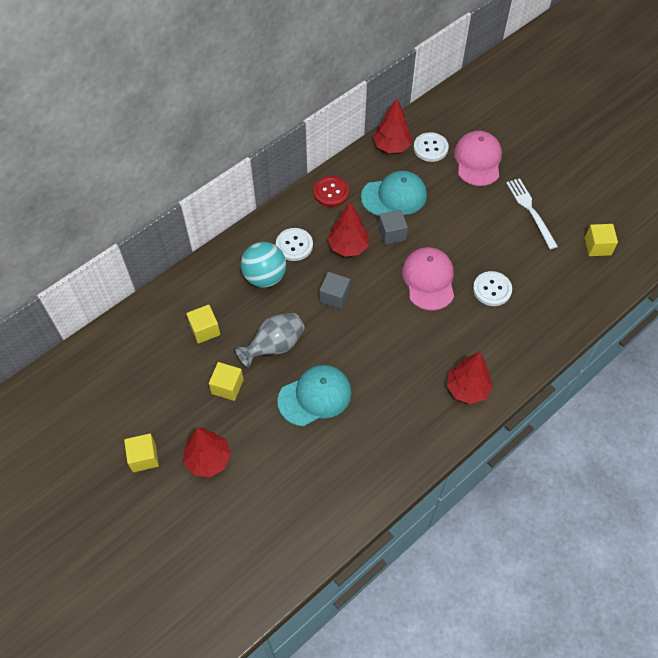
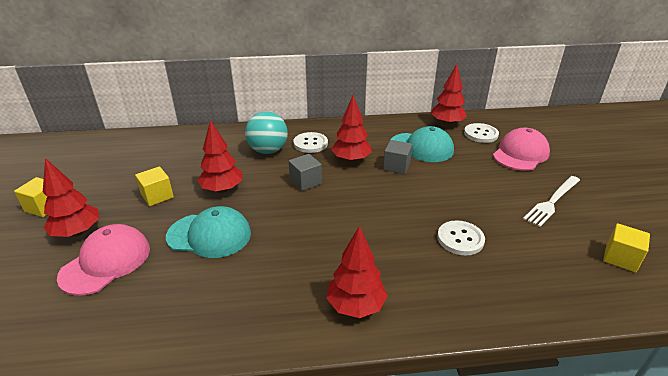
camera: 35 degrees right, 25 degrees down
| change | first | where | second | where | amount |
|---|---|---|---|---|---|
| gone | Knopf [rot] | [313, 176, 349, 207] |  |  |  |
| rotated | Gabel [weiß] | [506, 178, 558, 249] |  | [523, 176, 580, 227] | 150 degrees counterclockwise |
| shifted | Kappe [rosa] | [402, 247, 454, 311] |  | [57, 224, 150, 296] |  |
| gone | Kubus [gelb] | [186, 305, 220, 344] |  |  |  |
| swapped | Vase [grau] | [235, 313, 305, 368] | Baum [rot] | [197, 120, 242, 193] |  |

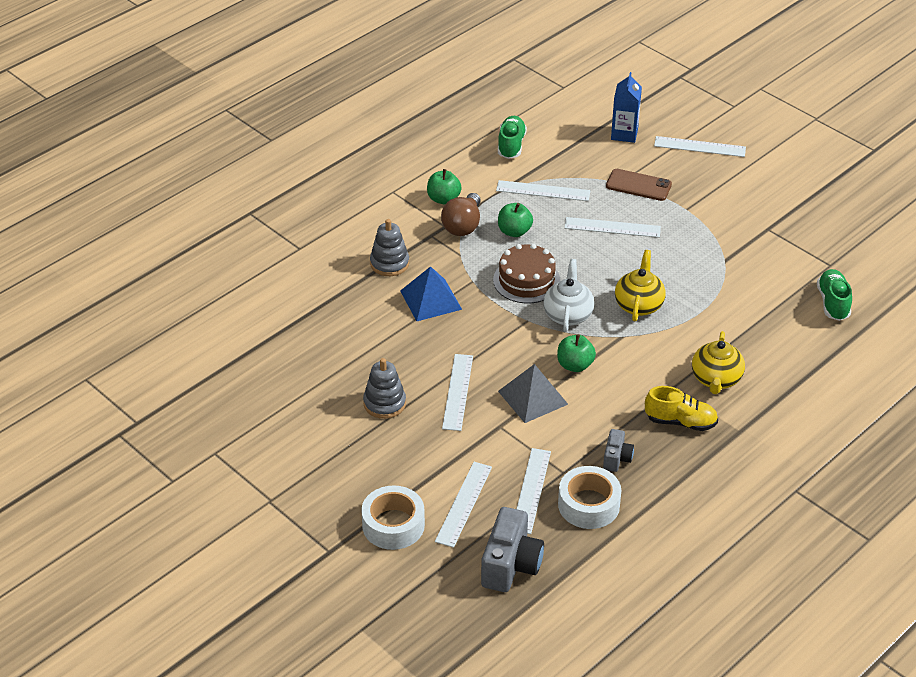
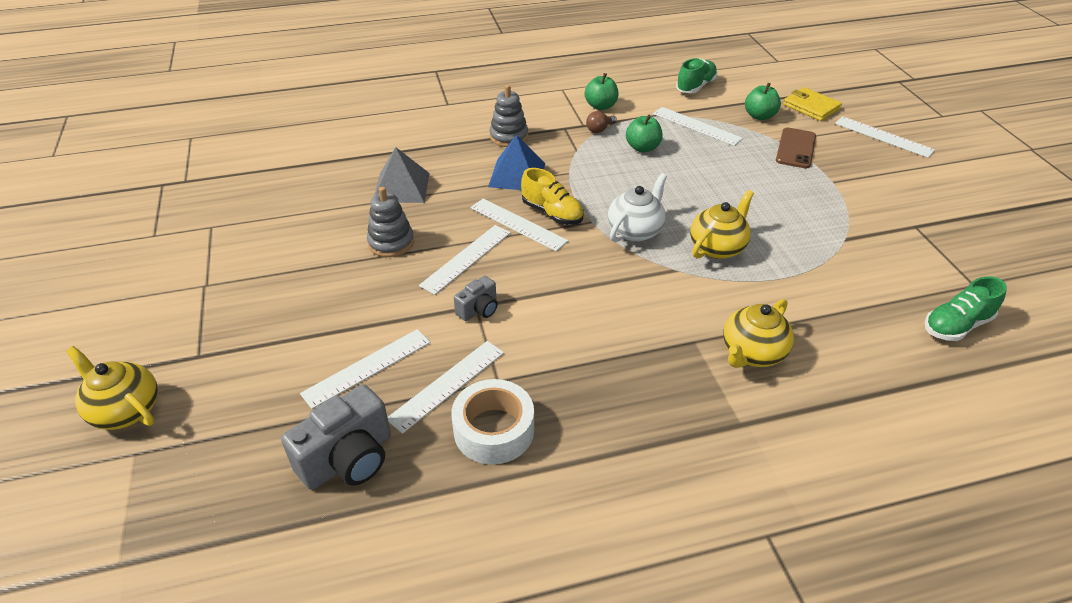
camera: 30 degrees right, 0 degrees up
| change | first | where | second | where | amount |
|---|---|---|---|---|---|
| swapped | Getränkekarton [blau] | [611, 72, 642, 143] | Geldbörse [gelb] | [783, 87, 842, 121] |  |
| rotated | Handy [braun] | [606, 169, 672, 201] |  | [776, 128, 816, 169] | 60 degrees clockwise |
| scaled | Glühbirne [braun] | [441, 193, 481, 236] |  | [586, 111, 617, 133] | x0.55 |
| shifted | Lineal [weiß] | [564, 217, 661, 238] |  | [470, 198, 569, 251] |  |
| gone | Kuchen [braun] | [493, 244, 560, 303] |  |  |  |
| rotated | Schuh [grün] | [817, 269, 852, 321] |  | [925, 276, 1007, 341] | 150 degrees counterclockwise |
| shifted | Apfel [grün] | [557, 334, 596, 372] |  | [745, 83, 781, 120] |  |
| shifted | Pyramide [grau] | [498, 364, 568, 423] |  | [374, 147, 430, 203] |  |
| shifted | Schuh [gelb] | [645, 386, 718, 431] |  | [521, 168, 584, 225] |  |
| shifted | Kamera [grau] | [603, 429, 634, 472] |  | [454, 276, 498, 321] |  |
| gone | Klebeband [weiß] | [361, 485, 425, 550] |  |  |  |
| new |  |  | Teekanne [gelb] | [66, 346, 158, 430] |  |

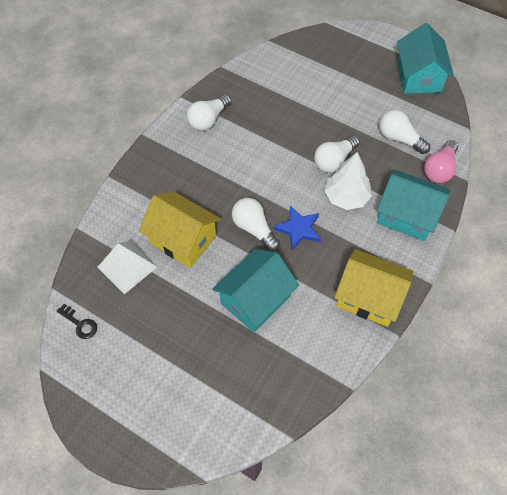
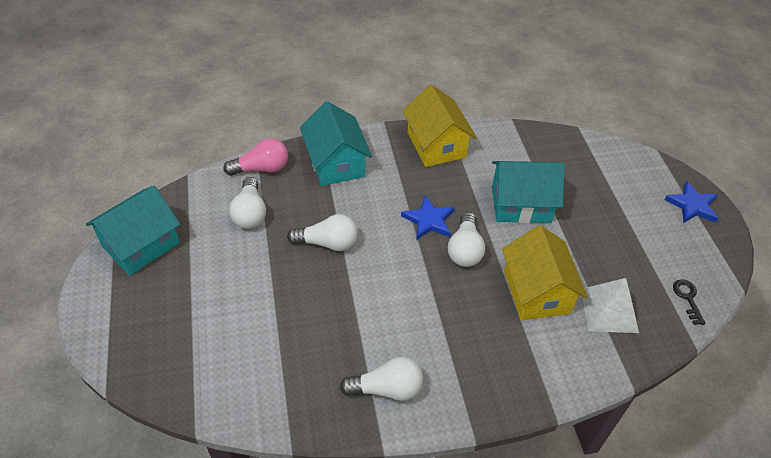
camera: 135 degrees left, 10 degrees down
| change | first | where | second | where | amount |
|---|---|---|---|---|---|
| gone | Baum [weiß] | [324, 152, 372, 210] |  |  |  |
| new |  |  | Stern [blau] | [664, 181, 719, 223] |  |

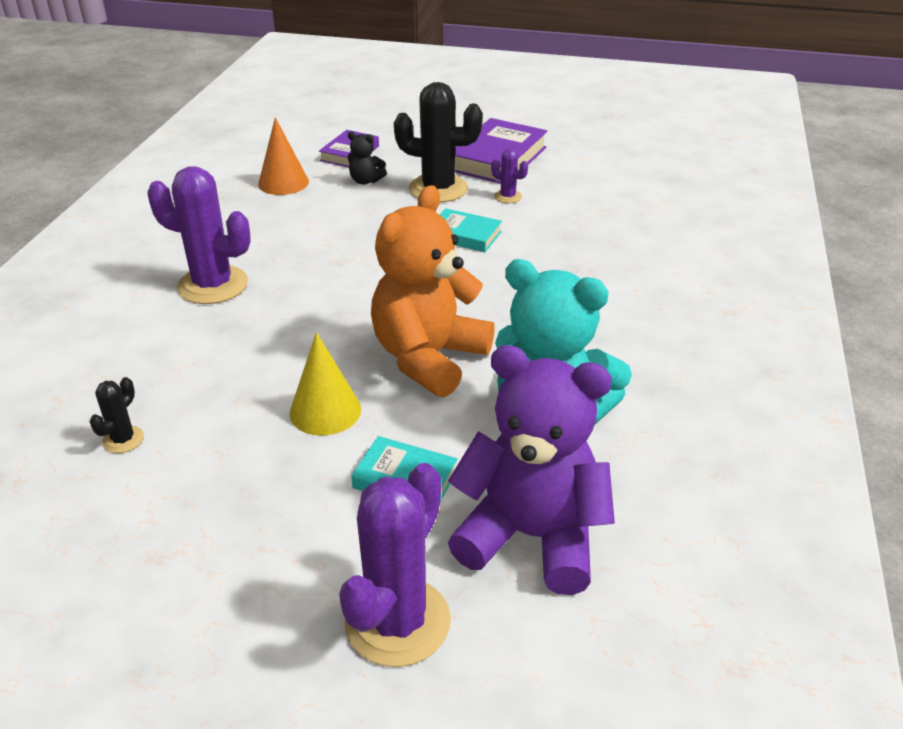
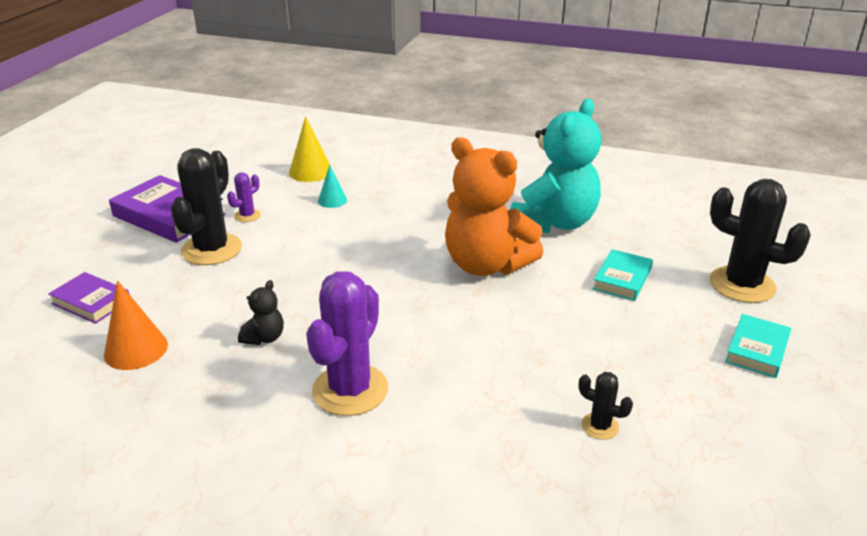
camera: 85 degrees left, 5 degrees down
| change | first | where | second | where | amount |
|---|---|---|---|---|---|
| shifted | Teddybär [schwarz] | [348, 131, 387, 185] |  | [238, 280, 284, 345] |  |
| shifted | Buch [türkis] | [439, 208, 502, 252] |  | [725, 314, 791, 378] |  |
| shifted | Kegel [gelb] | [290, 332, 361, 436] |  | [289, 116, 332, 182] |  |
| gone | Teddybär [lila] | [448, 345, 615, 595] |  |  |  |
| repainted | Kaktus [lila] | [339, 463, 451, 667] | Kaktus [schwarz] | [710, 179, 811, 303] |  |
| new |  |  | Kegel [türkis] | [318, 165, 347, 208] |  |

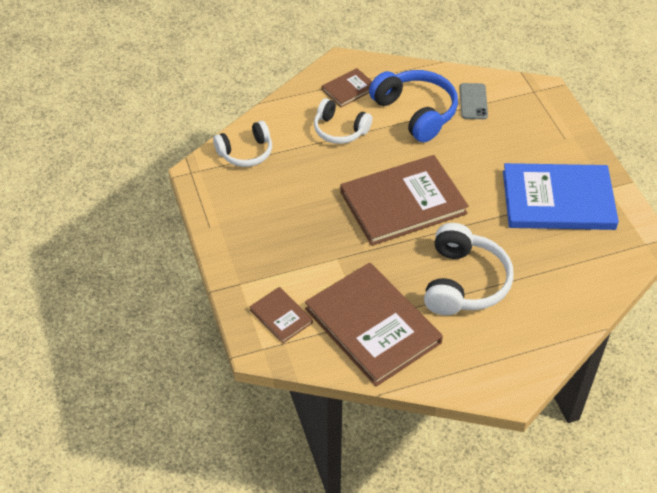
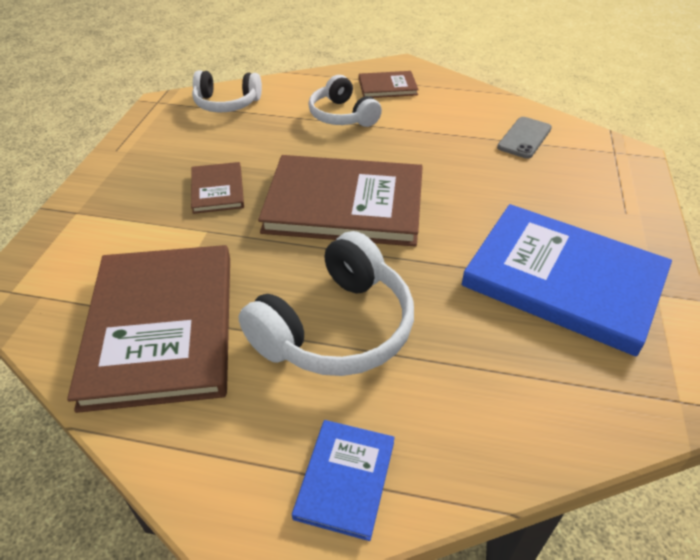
camera: 30 degrees right, 5 degrees down
| change | first | where | second | where | amount |
|---|---|---|---|---|---|
| gone | Kopfhörer [blau] | [369, 70, 458, 142] |  |  |  |
| shifted | Buch [braun] | [249, 287, 313, 344] |  | [191, 162, 244, 214] |  |
| new |  |  | Buch [blau] | [292, 420, 395, 541] |  |

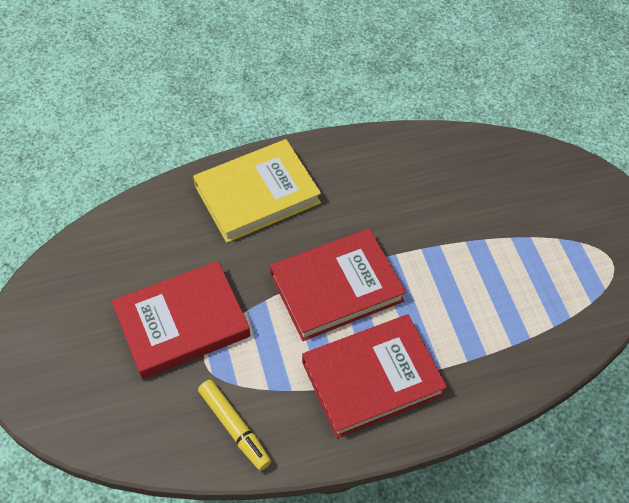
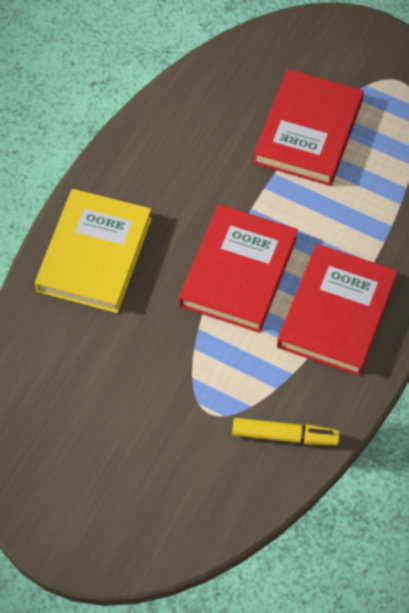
camera: 45 degrees left, 5 degrees up
| change | first | where | second | where | amount |
|---|---|---|---|---|---|
| shifted | Buch [rot] | [112, 261, 250, 379] |  | [253, 69, 364, 186] |  |

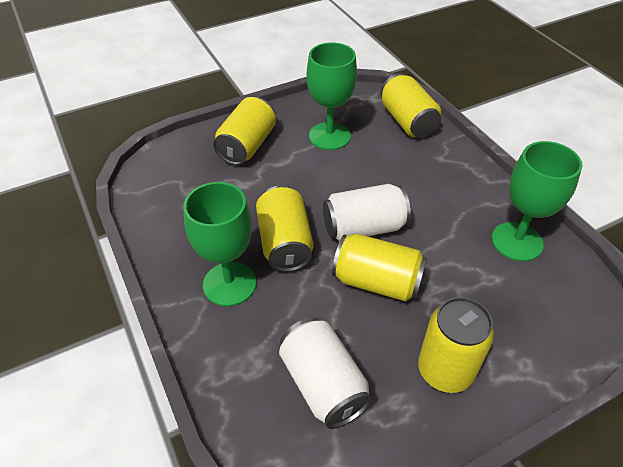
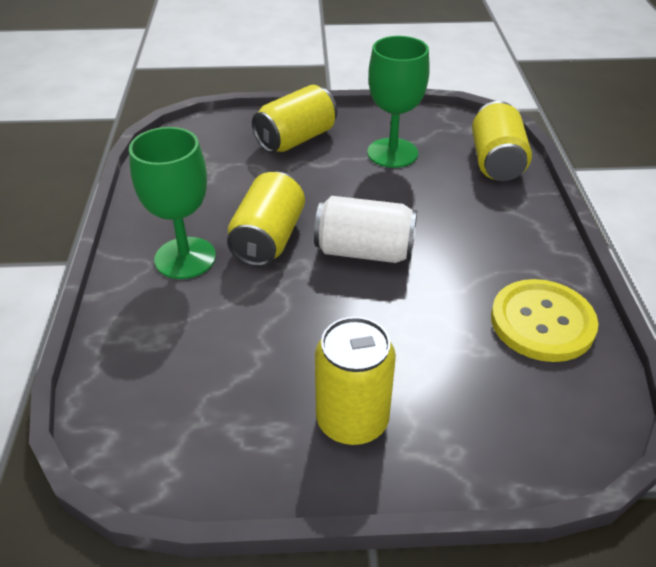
camera: 25 degrees right, 5 degrees down
| change | first | where | second | where | amount |
|---|---|---|---|---|---|
| swapped | Kelch [grün] | [492, 141, 582, 261] | Knopf [gelb] | [491, 279, 598, 362] |  |
| gone | Dose [gelb] | [332, 234, 427, 302] |  |  |  |
| gone | Dose [weiß] | [279, 317, 372, 429] |  |  |  |

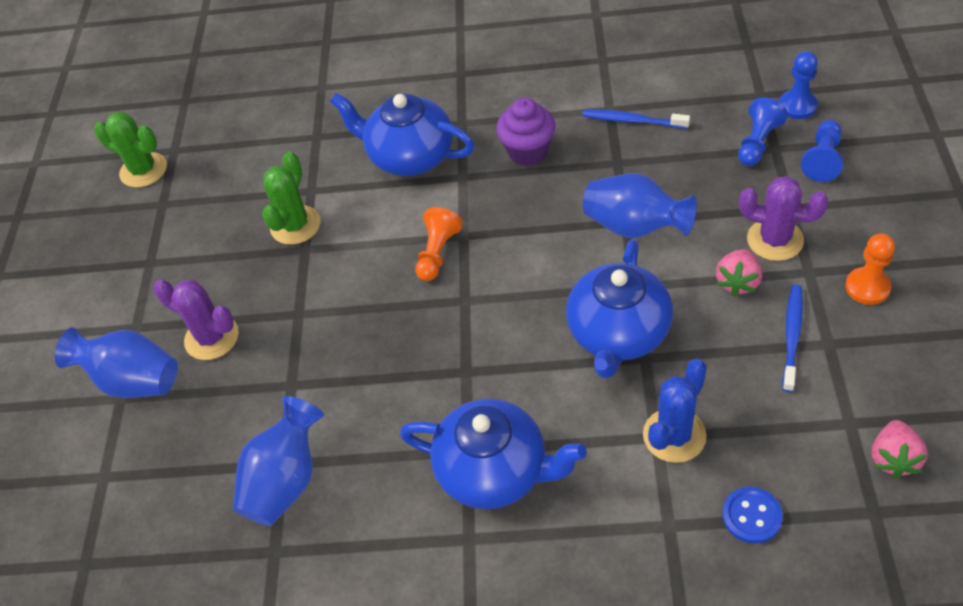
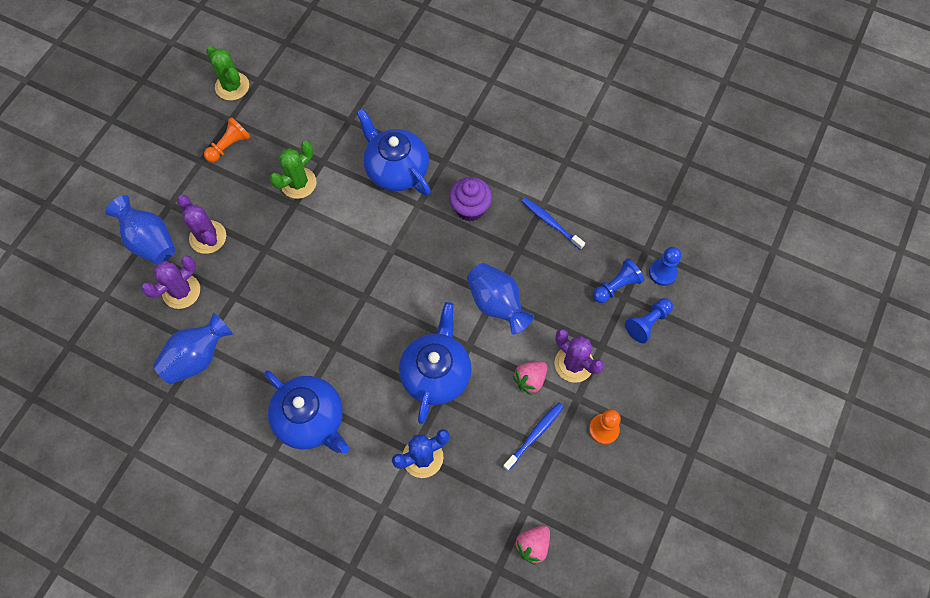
camera: 20 degrees right, 15 degrees up
| change | first | where | second | where | amount |
|---|---|---|---|---|---|
| shifted | Bauer [orange] | [415, 207, 463, 281] |  | [204, 117, 251, 162] |  |
| rotated | Teekanne [blau] | [566, 239, 673, 379] |  | [399, 302, 472, 424] | 150 degrees clockwise |
| gone | Knopf [blau] | [722, 487, 783, 544] |  |  |  |
| new |  |  | Kaktus [lila] | [141, 256, 200, 309] |  |

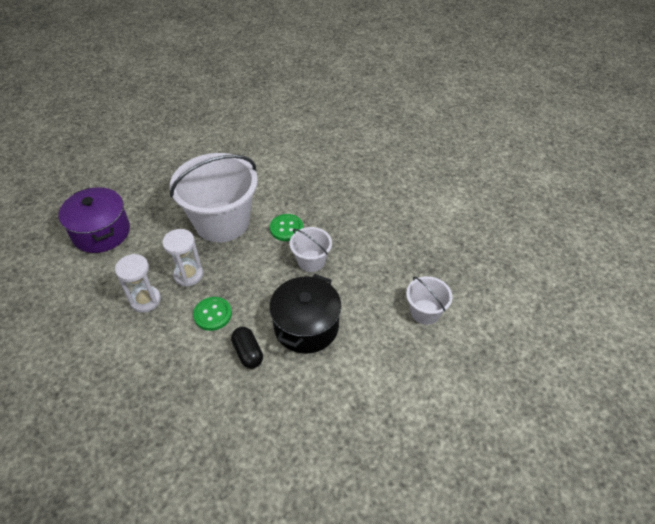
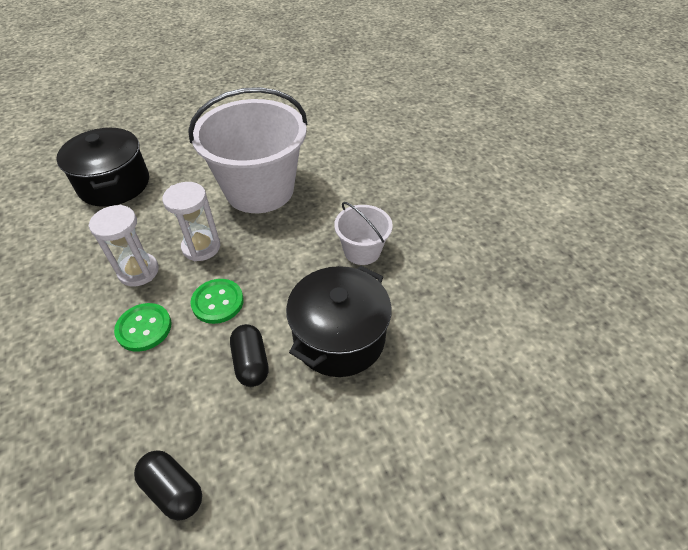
camera: 10 degrees right, 0 degrees up
| change | first | where | second | where | amount |
|---|---|---|---|---|---|
| repainted | Kochtopf [lila] | [59, 187, 130, 253] | Kochtopf [schwarz] | [56, 128, 149, 207] |  |
| shifted | Knopf [grün] | [270, 214, 303, 241] |  | [114, 303, 172, 352] |  |
| gone | Eimer [weiß] | [406, 276, 453, 325] |  |  |  |
| new |  |  | Kapsel [schwarz] | [134, 450, 202, 521] |  |

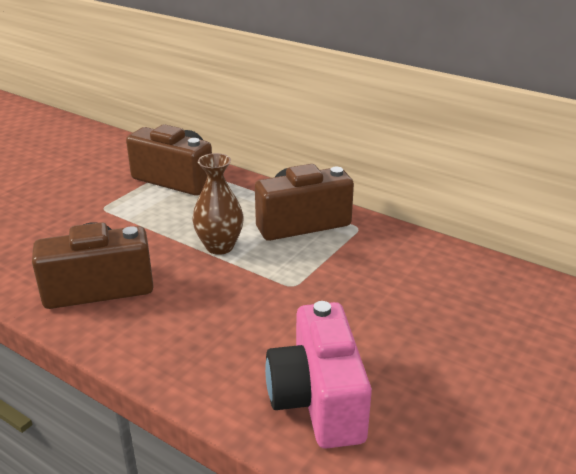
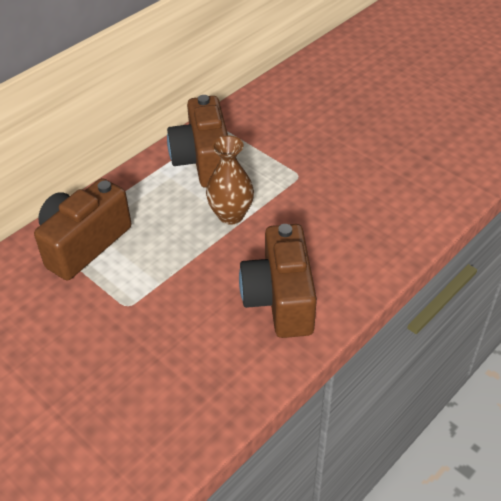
camera: 80 degrees left, 15 degrees up
| change | first | where | second | where | amount |
|---|---|---|---|---|---|
| gone | Kamera [rosa] | [265, 301, 372, 449] |  |  |  |

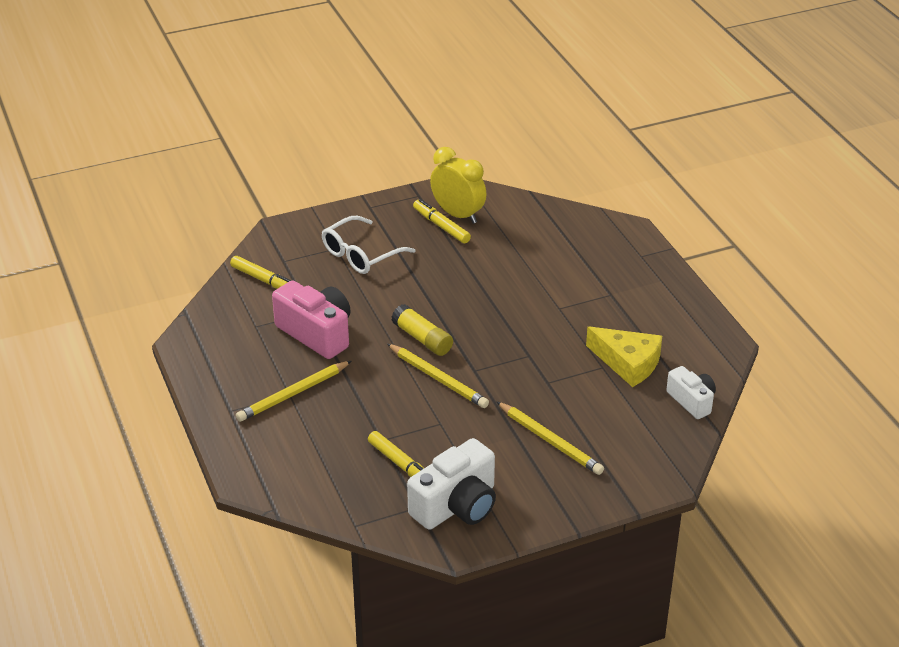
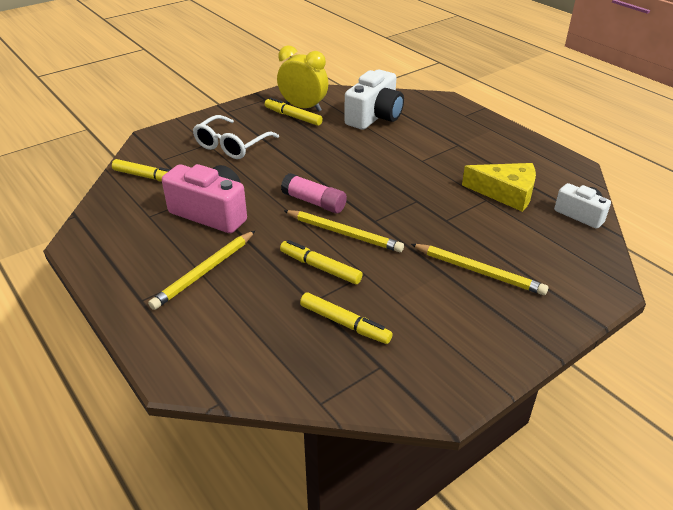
camera: 15 degrees left, 0 degrees up
| change | first | where | second | where | amount |
|---|---|---|---|---|---|
| repainted | Klebestift [gelb] | [391, 304, 453, 356] | Klebestift [rosa] | [281, 173, 347, 213] |  |
| shifted | Kamera [weiß] | [407, 438, 496, 530] |  | [344, 69, 404, 130] |  |
| new |  |  | Filzstift [gelb] | [280, 240, 363, 284] |  |

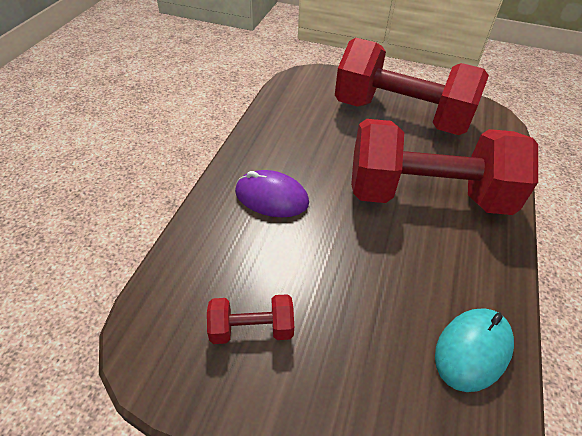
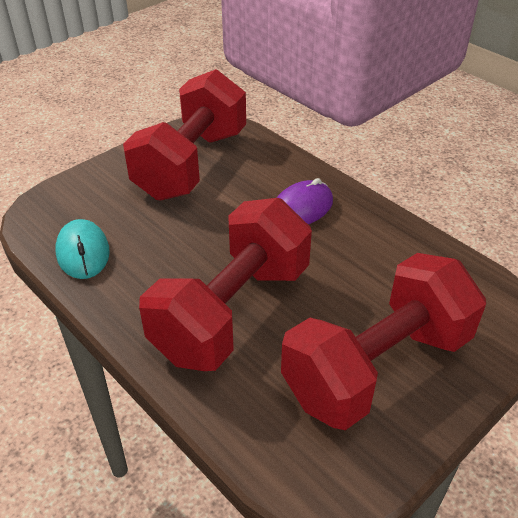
camera: 120 degrees right, 5 degrees down
| change | first | where | second | where | amount |
|---|---|---|---|---|---|
| scaled | Hantel [rot] | [207, 294, 294, 344] |  | [123, 69, 246, 201] | x2.45 |

